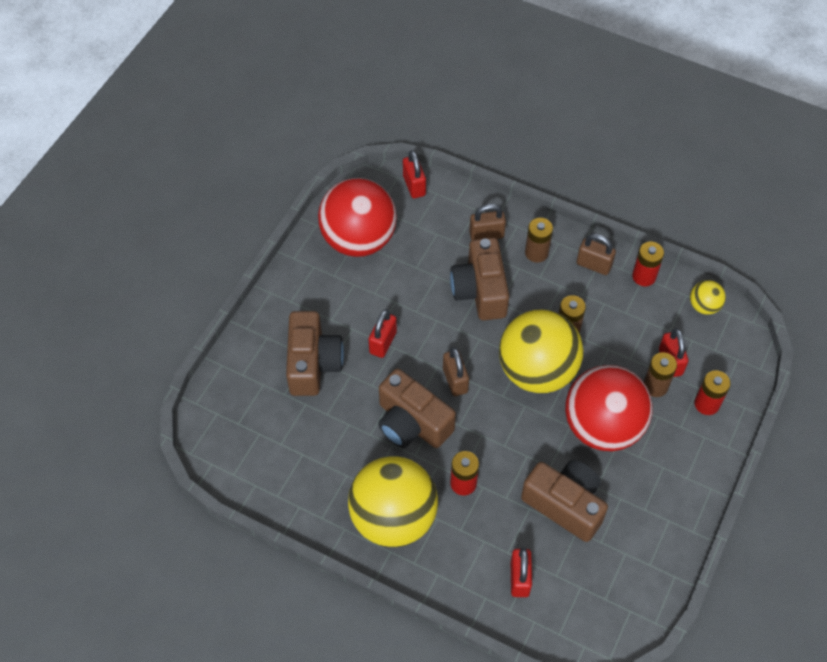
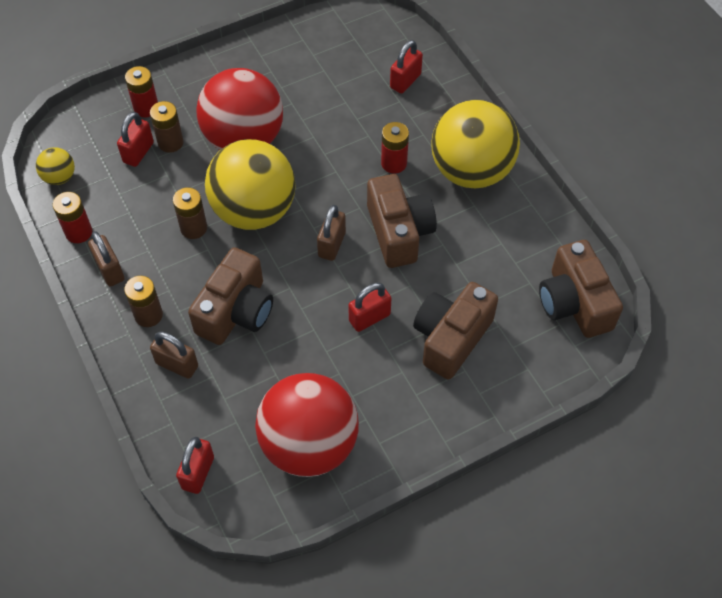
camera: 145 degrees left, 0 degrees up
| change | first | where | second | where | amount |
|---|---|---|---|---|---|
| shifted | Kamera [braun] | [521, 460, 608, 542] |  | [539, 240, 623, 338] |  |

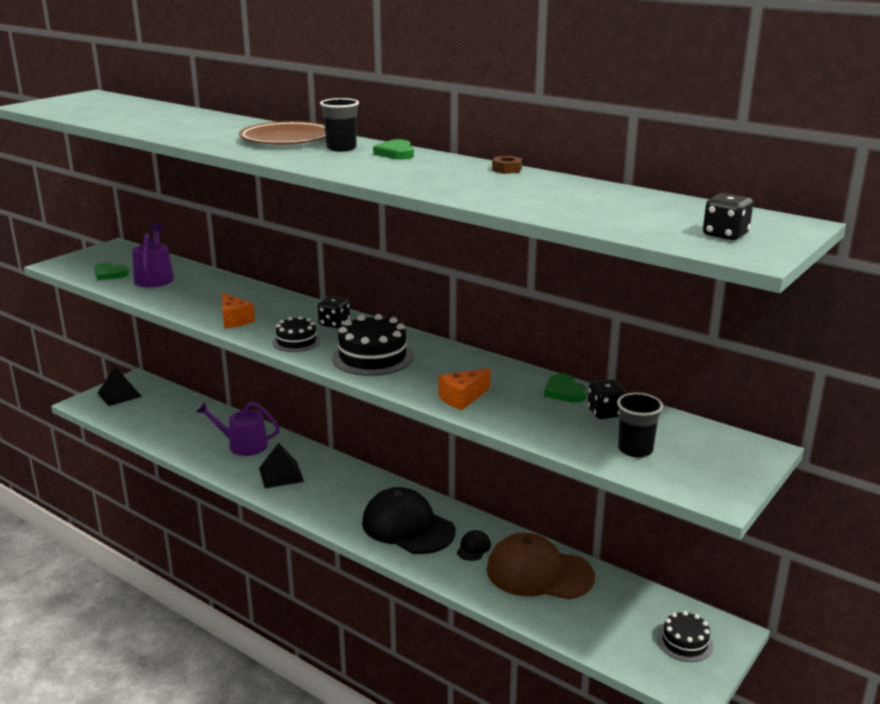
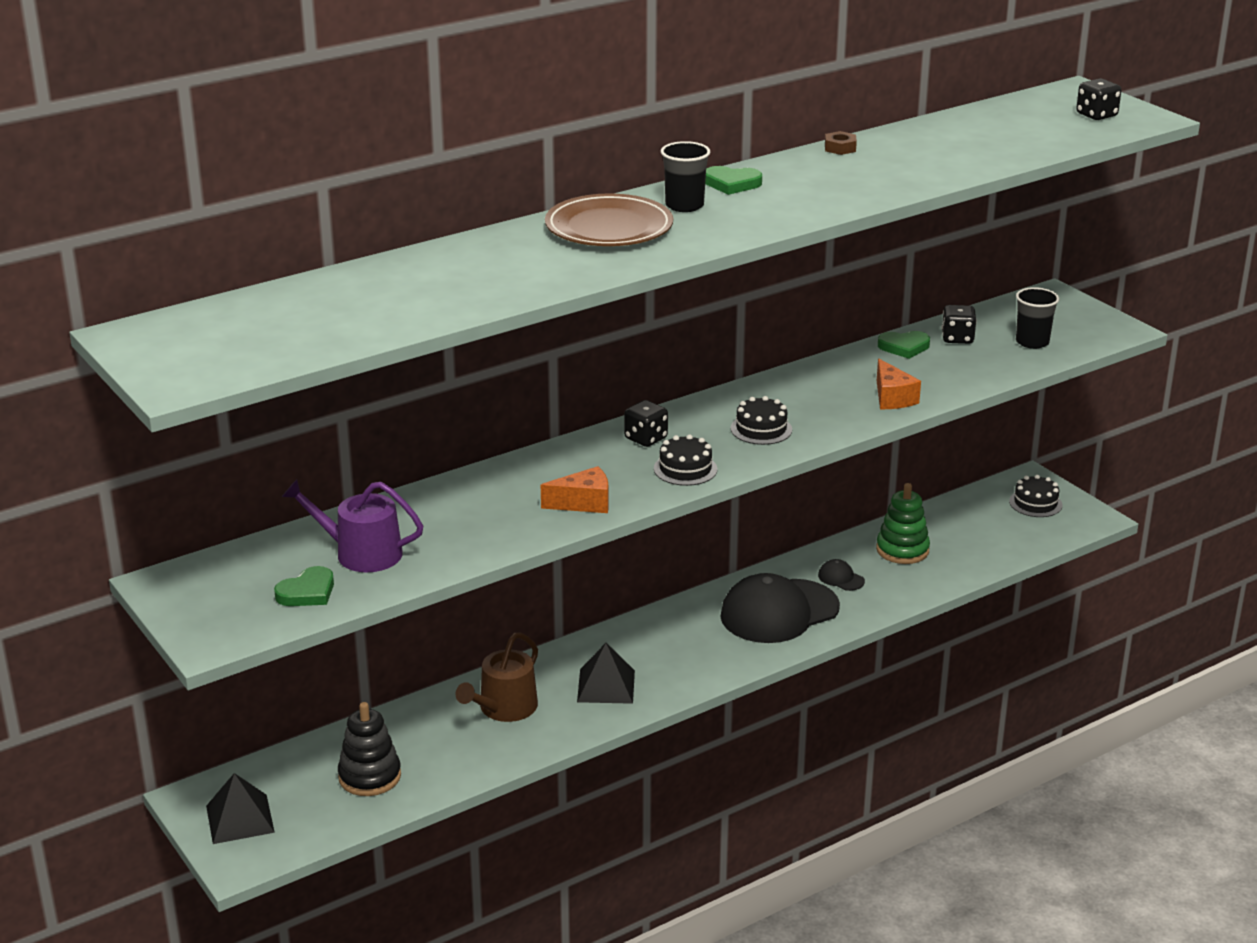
camera: 70 degrees left, 5 degrees up
| change | first | where | second | where | amount |
|---|---|---|---|---|---|
| scaled | Kuchen [schwarz] | [332, 314, 414, 376] |  | [731, 396, 792, 445] | x0.61 |
| repainted | Gießkanne [lila] | [197, 402, 280, 456] | Gießkanne [braun] | [456, 633, 538, 722] |  |
| swapped | Kappe [braun] | [487, 533, 595, 599] | Stapelspielzeug [grün] | [876, 483, 930, 564] |  |
| new |  |  | Stapelspielzeug [schwarz] | [338, 702, 401, 796] |  |

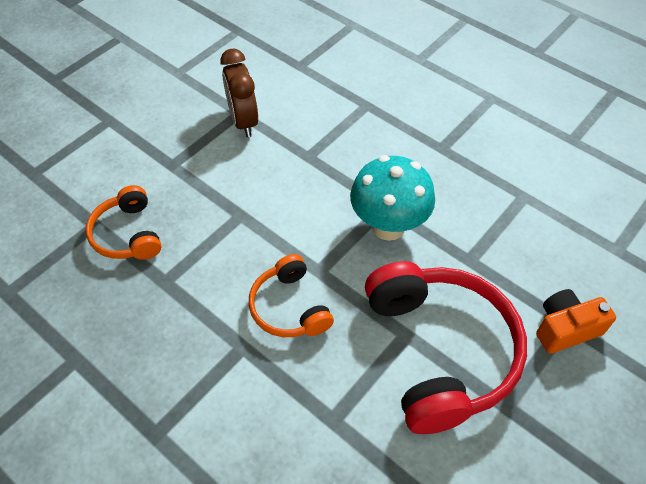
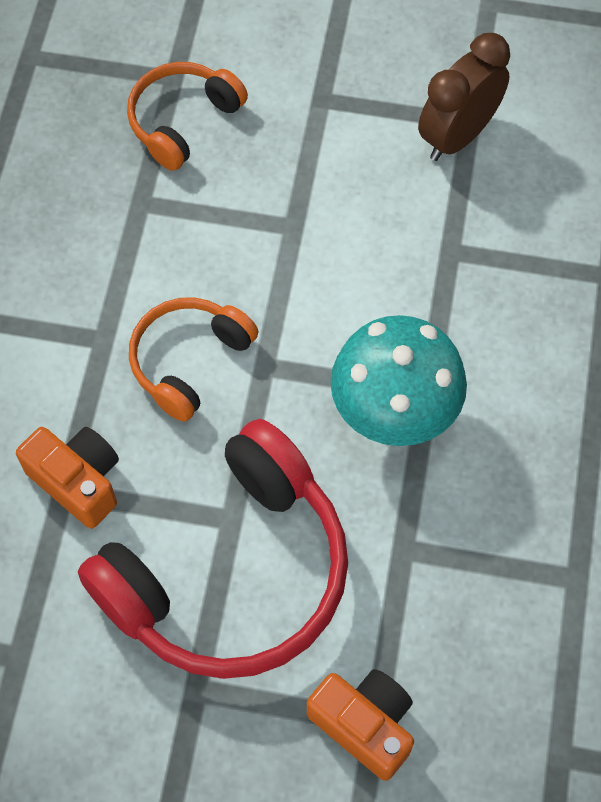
camera: 60 degrees right, 10 degrees up
| change | first | where | second | where | amount |
|---|---|---|---|---|---|
| new |  |  | Kamera [orange] | [16, 427, 119, 529] |  |

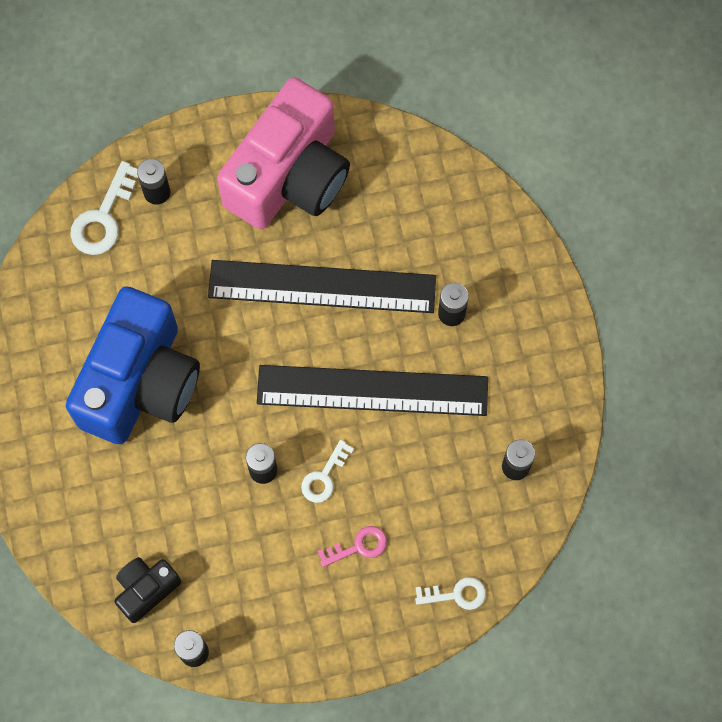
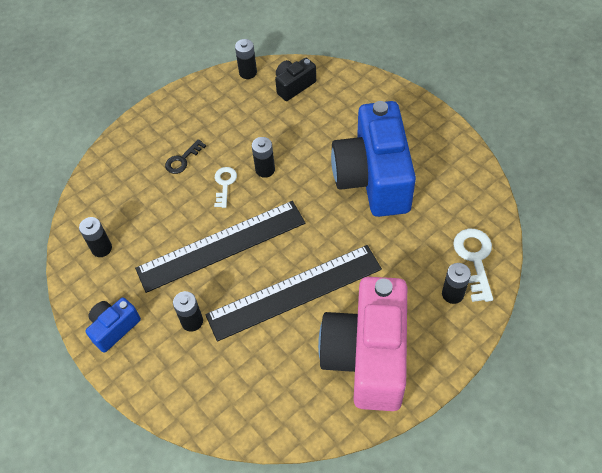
camera: 155 degrees right, 15 degrees down
| change | first | where | second | where | amount |
|---|---|---|---|---|---|
| repainted | Schlüssel [rosa] | [317, 526, 387, 567] | Schlüssel [schwarz] | [165, 139, 206, 174] |  |
| rotated | Kamera [schwarz] | [115, 557, 181, 623] |  | [275, 58, 316, 101] | 150 degrees counterclockwise |
| gone | Schlüssel [weiß] | [415, 577, 486, 610] |  |  |  |
| new |  |  | Kamera [blau] | [85, 297, 141, 353] |  |

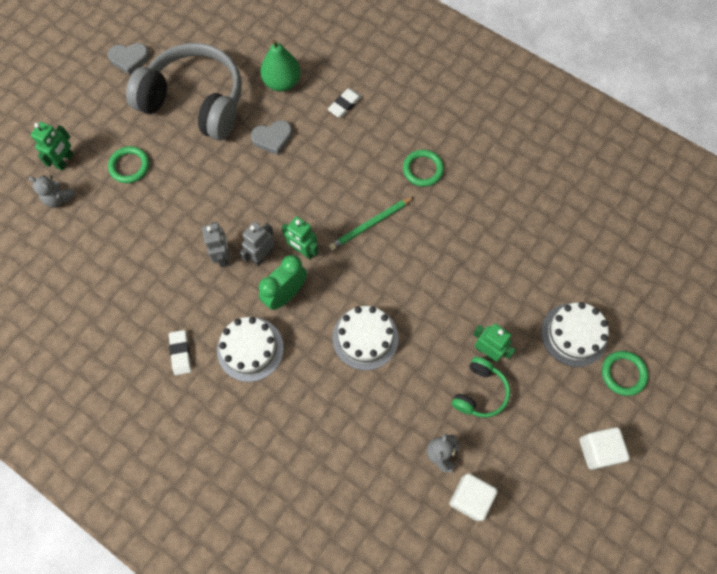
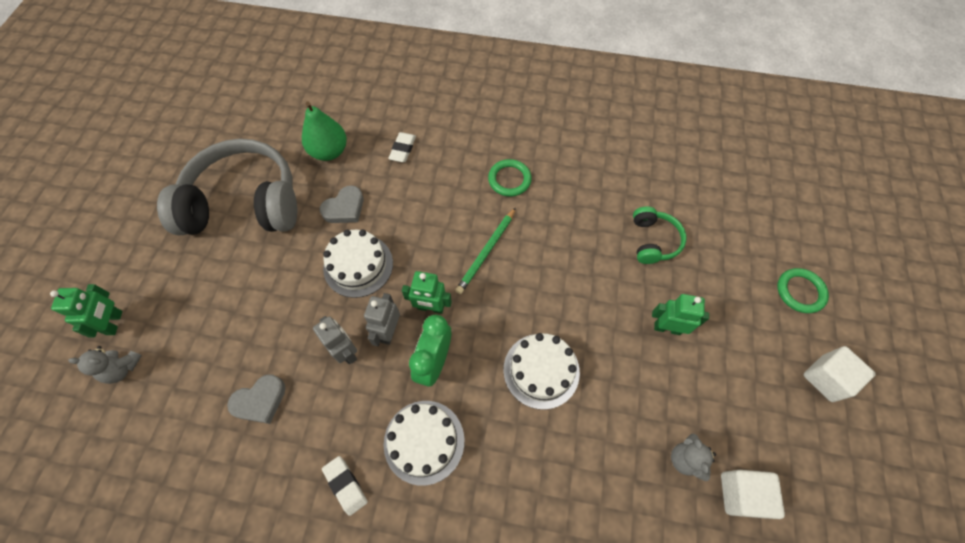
camera: 25 degrees left, 5 degrees down
| change | first | where | second | where | amount |
|---|---|---|---|---|---|
| shifted | Herz [grau] | [108, 43, 150, 75] |  | [227, 374, 286, 424] |  |
| gone | Ring [grün] | [108, 146, 149, 183] |  |  |  |
| shifted | Kuchen [weiß] | [541, 302, 609, 367] |  | [323, 229, 393, 298] |  |
| shifted | Kopfhörer [grün] | [452, 357, 510, 418] |  | [633, 206, 686, 264] |  |

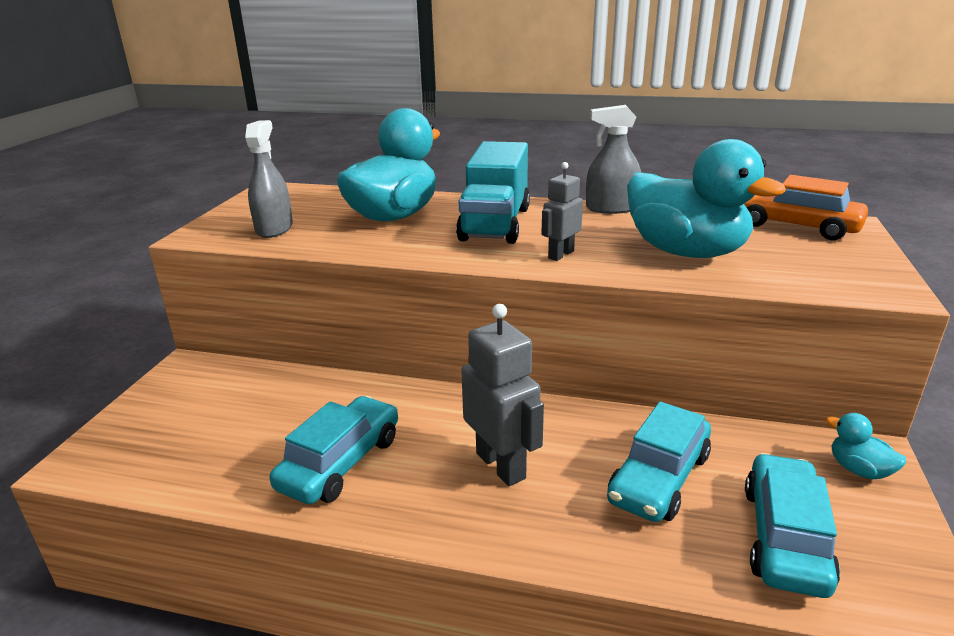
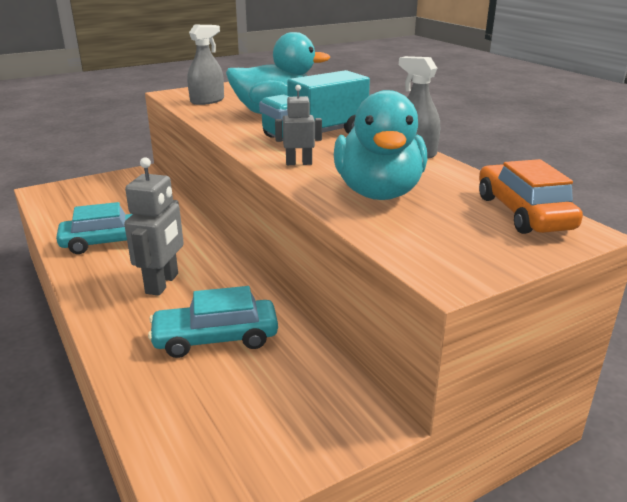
camera: 45 degrees right, 0 degrees up
| change | first | where | second | where | amount |
|---|---|---|---|---|---|
| gone | Ente [türkis] | [826, 413, 906, 479] |  |  |  |
| gone | Auto [türkis] | [745, 453, 840, 598] |  |  |  |

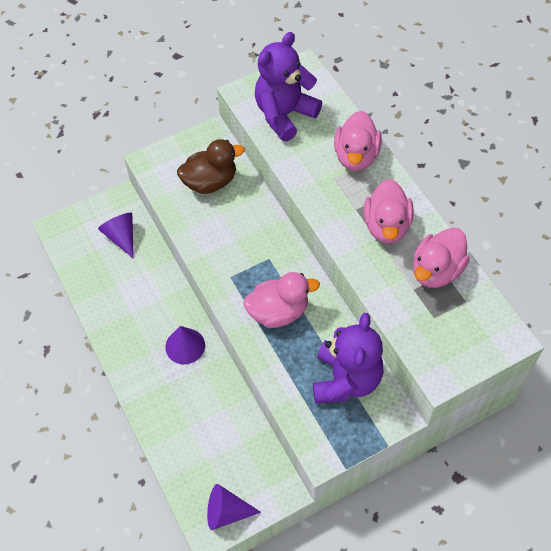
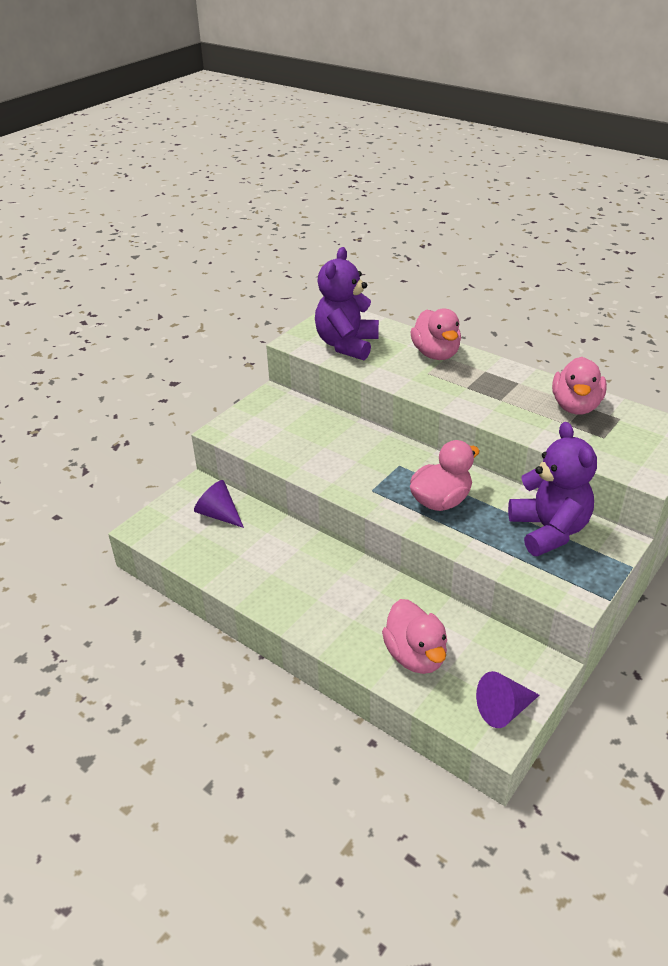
camera: 25 degrees left, 20 degrees down
| change | first | where | second | where | amount |
|---|---|---|---|---|---|
| gone | Ente [braun] | [177, 139, 245, 194] |  |  |  |
| shifted | Ente [rosa] | [364, 179, 414, 244] |  | [382, 599, 447, 674] |  |
| gone | Kegel [lila] | [165, 326, 205, 364] |  |  |  |

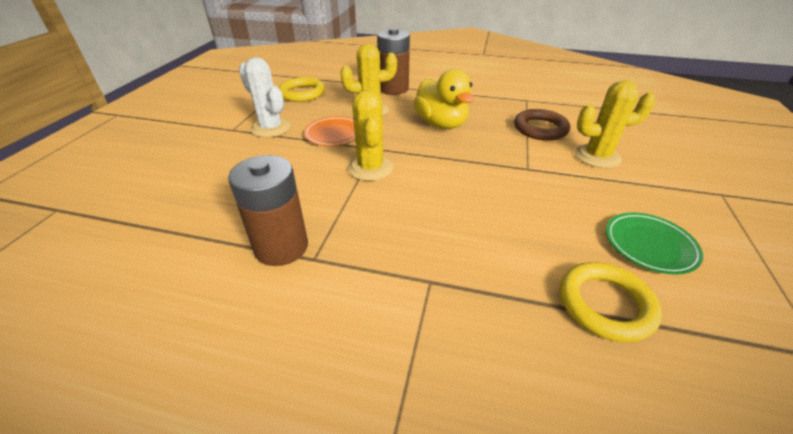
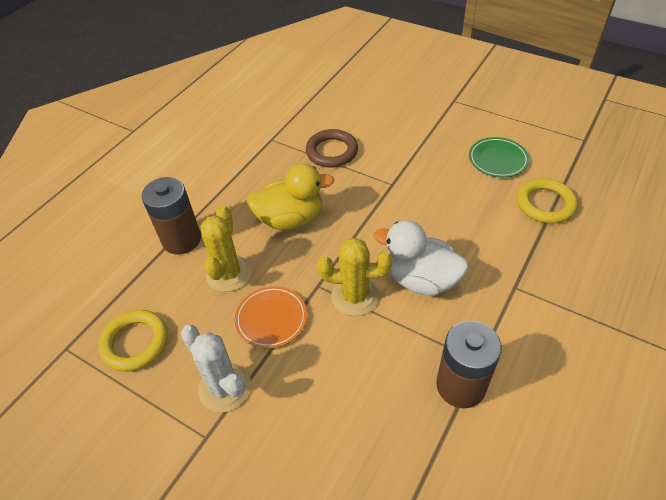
camera: 70 degrees left, 10 degrees up
| change | first | where | second | where | amount |
|---|---|---|---|---|---|
| rotated | Kaktus [weiß] | [239, 57, 291, 138] |  | [181, 325, 251, 412] | 75 degrees clockwise |
| gone | Kaktus [gelb] | [575, 80, 656, 168] |  |  |  |
| new |  |  | Ente [weiß] | [373, 221, 469, 296] |  |

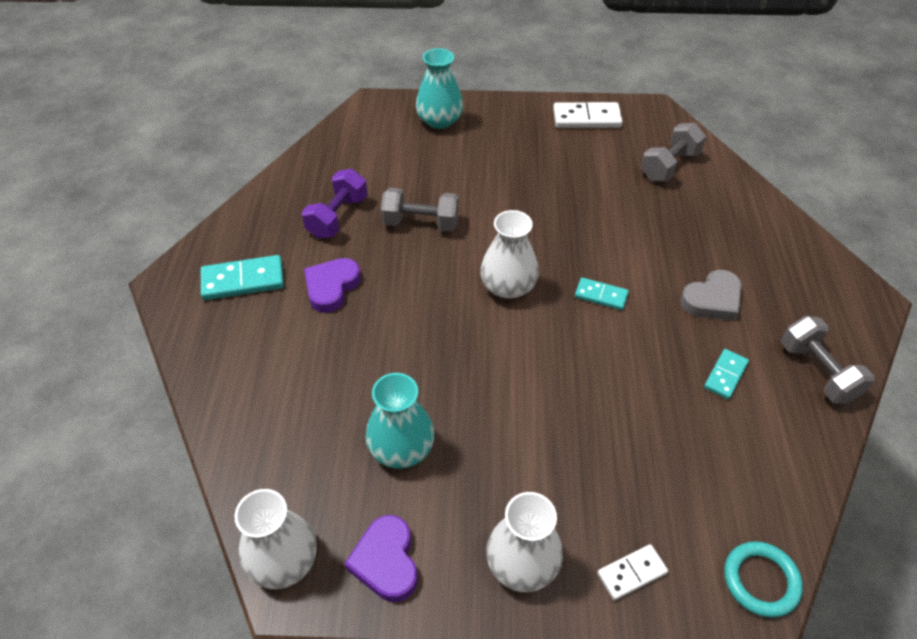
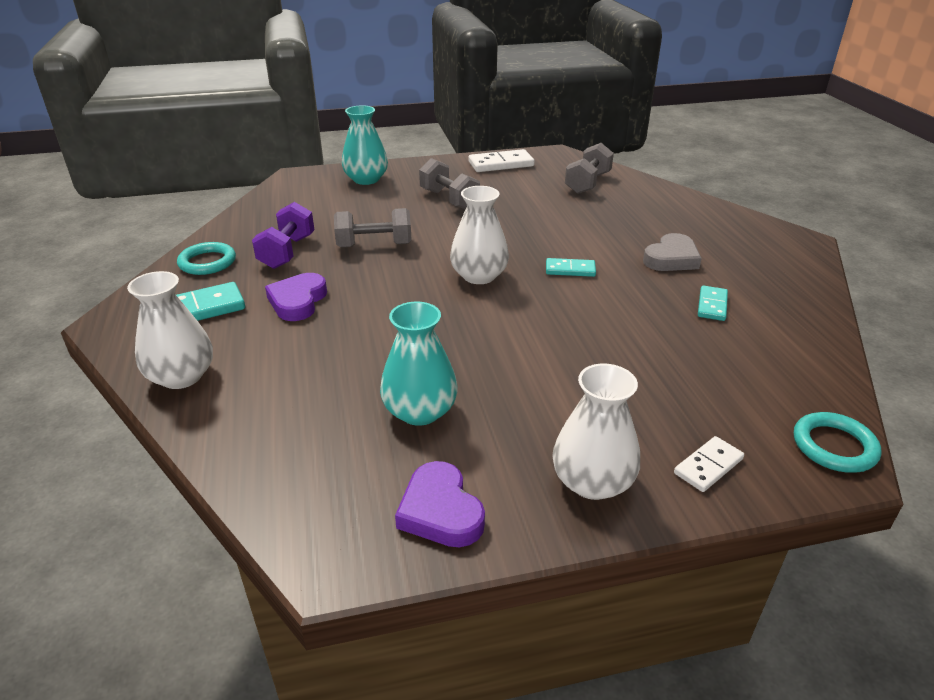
camera: 15 degrees left, 15 degrees down
| change | first | where | second | where | amount |
|---|---|---|---|---|---|
| shifted | Hantel [grau] | [781, 316, 875, 404] |  | [419, 158, 480, 209] |  |
| shifted | Vase [weiß] | [234, 489, 317, 589] |  | [127, 271, 213, 389] |  |
| new |  |  | Ring [türkis] | [177, 242, 236, 275] |  |

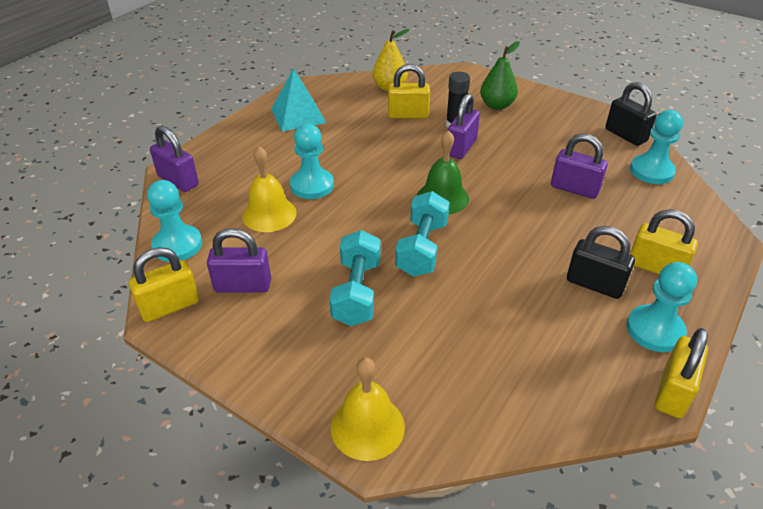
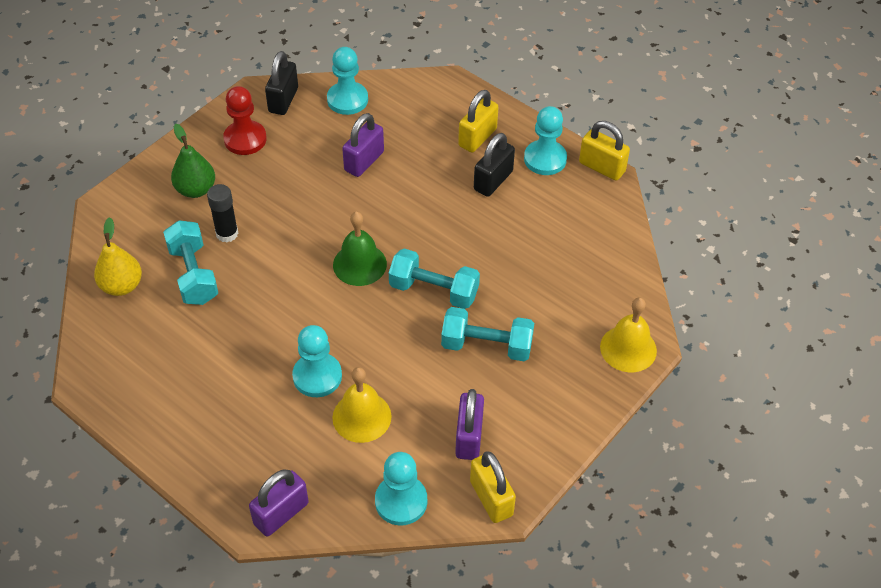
camera: 85 degrees left, 10 degrees up
| change | first | where | second | where | amount |
|---|---|---|---|---|---|
| swapped | Vorhängeschloss [gelb] | [388, 64, 430, 119] | Hantel [türkis] | [163, 220, 218, 305] |  |
| gone | Pyramide [türkis] | [271, 68, 326, 132] |  |  |  |
| rotated | Vorhängeschloss [schwarz] | [606, 82, 656, 146] |  | [265, 51, 298, 115] | 45 degrees counterclockwise |
| gone | Vorhängeschloss [lila] | [448, 93, 480, 159] |  |  |  |
| new |  |  | Bauer [rot] | [223, 86, 267, 155] |  |

